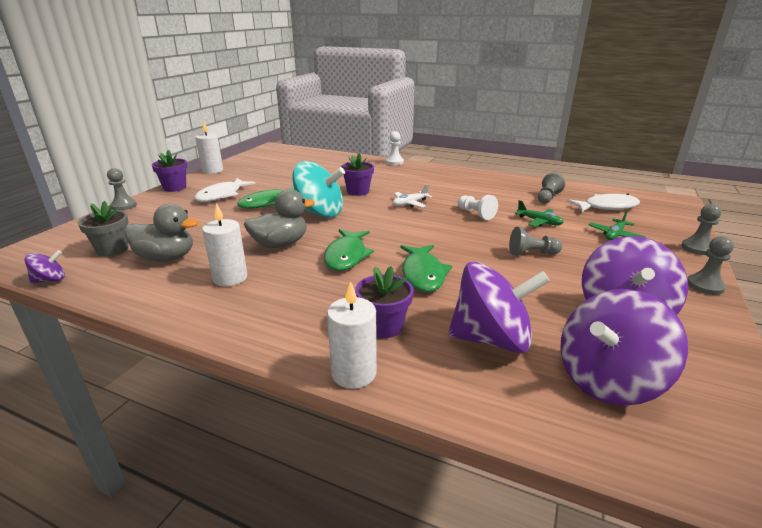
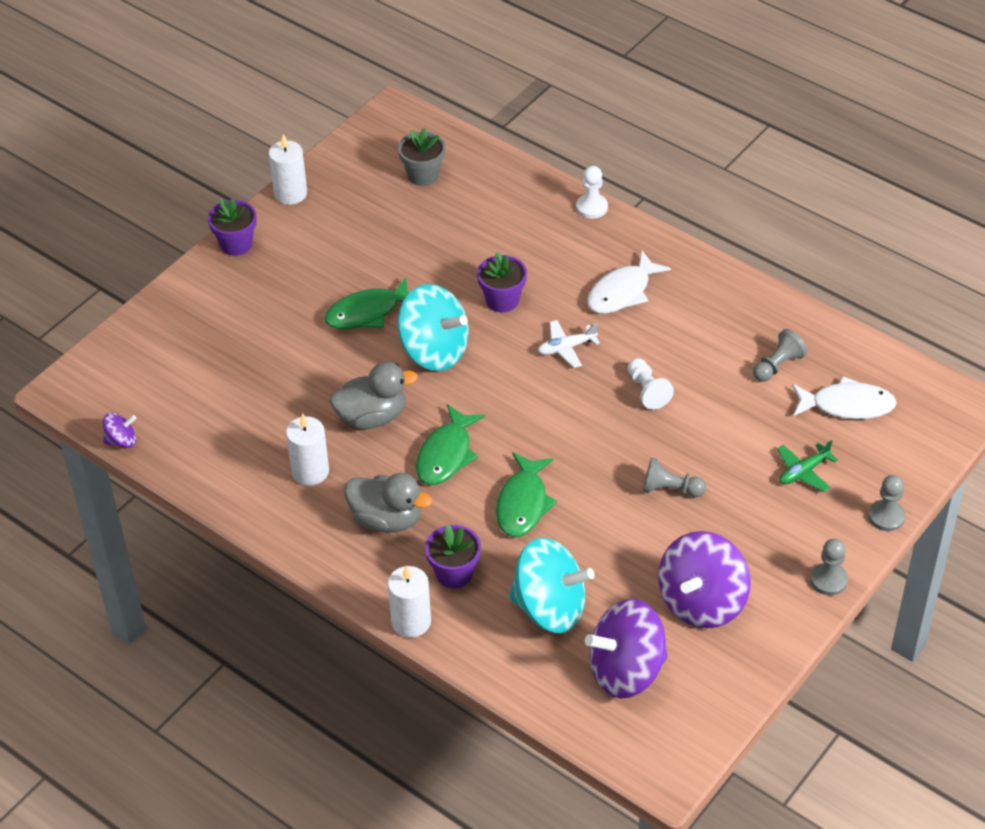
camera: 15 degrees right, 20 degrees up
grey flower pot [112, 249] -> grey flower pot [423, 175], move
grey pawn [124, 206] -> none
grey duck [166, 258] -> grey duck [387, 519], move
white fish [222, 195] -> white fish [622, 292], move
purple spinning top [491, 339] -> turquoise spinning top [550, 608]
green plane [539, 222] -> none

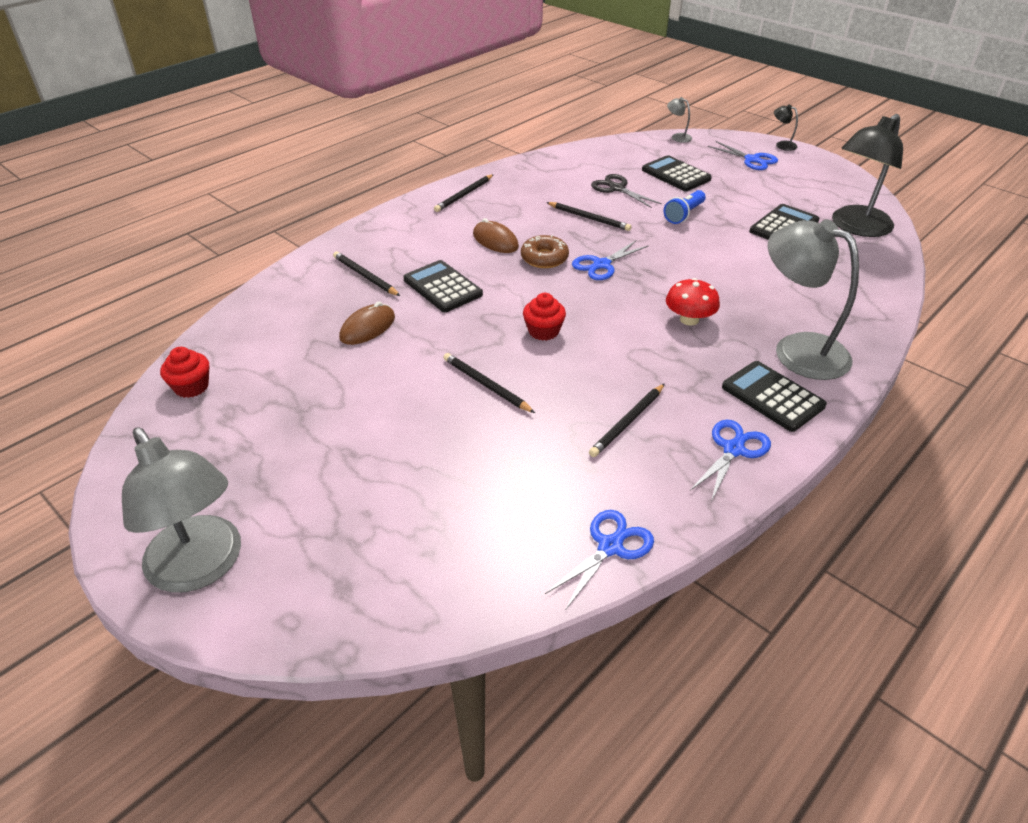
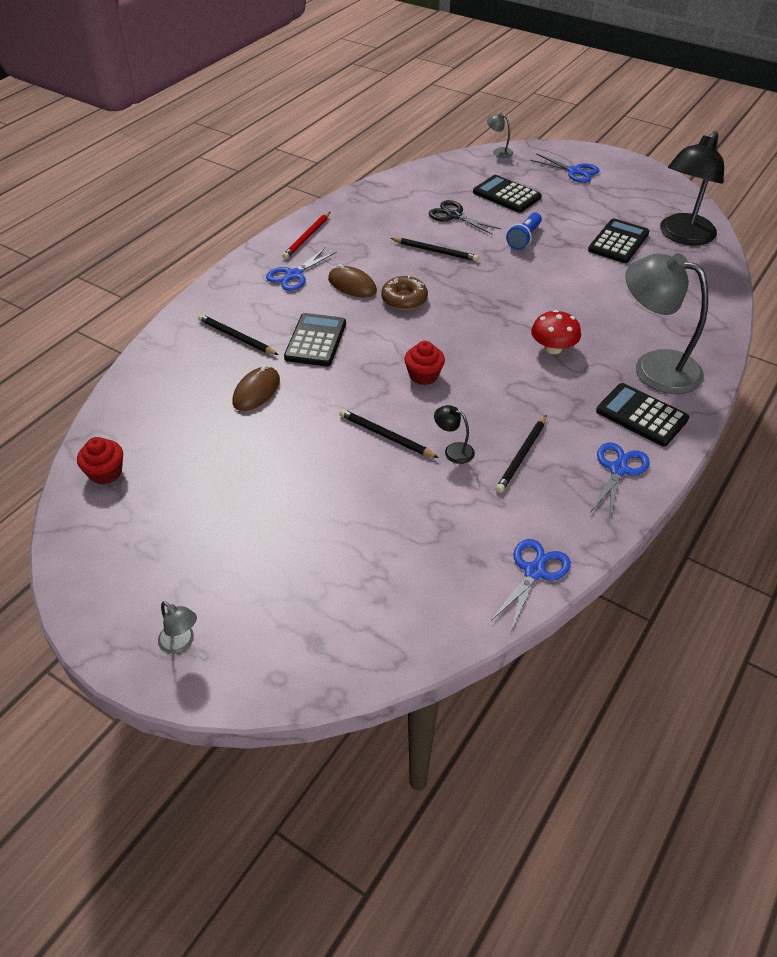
camera: 10 degrees left, 5 degrees up
grey lamp [201, 568] -> grey lamp [181, 643], x0.41
black calculator [442, 287] -> black calculator [315, 340], 60 degrees clockwise
black pencil [464, 195] -> red pencil [307, 237]
blue scissors [601, 265] -> blue scissors [294, 275], move
black lamp [782, 145] -> black lamp [453, 450], move

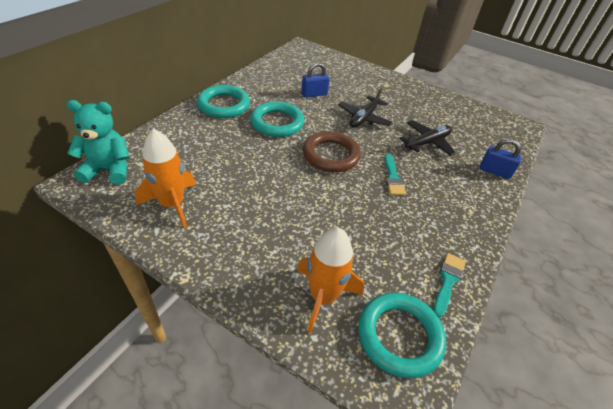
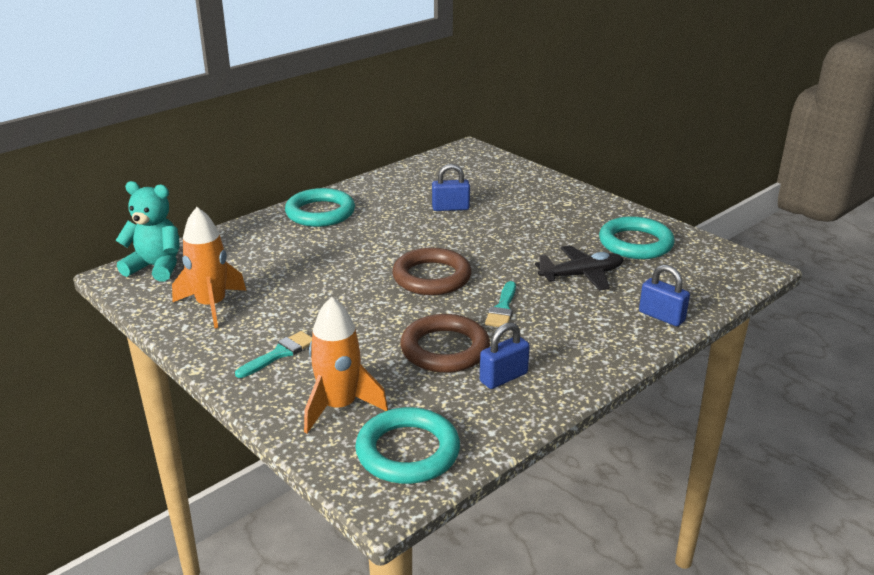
camera: 20 degrees right, 15 degrees down
turquoise ring [277, 123] -> turquoise ring [635, 243], move
black plane [364, 118] -> none
turquoise brush [448, 281] -> turquoise brush [279, 354], move
none -> brown ring [445, 349]
none -> blue padlock [503, 377]

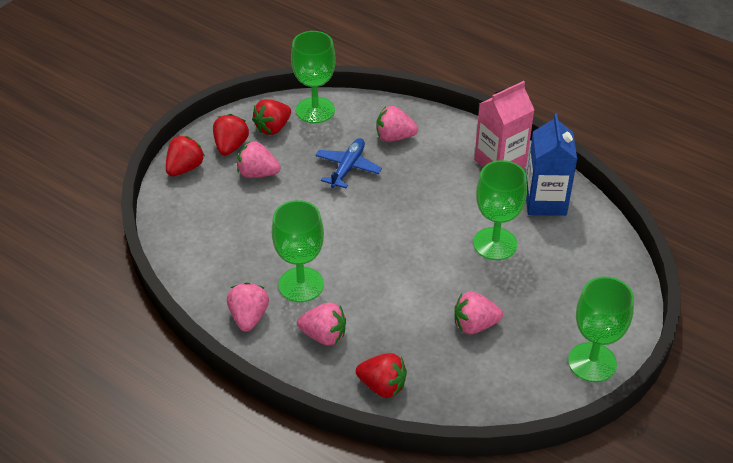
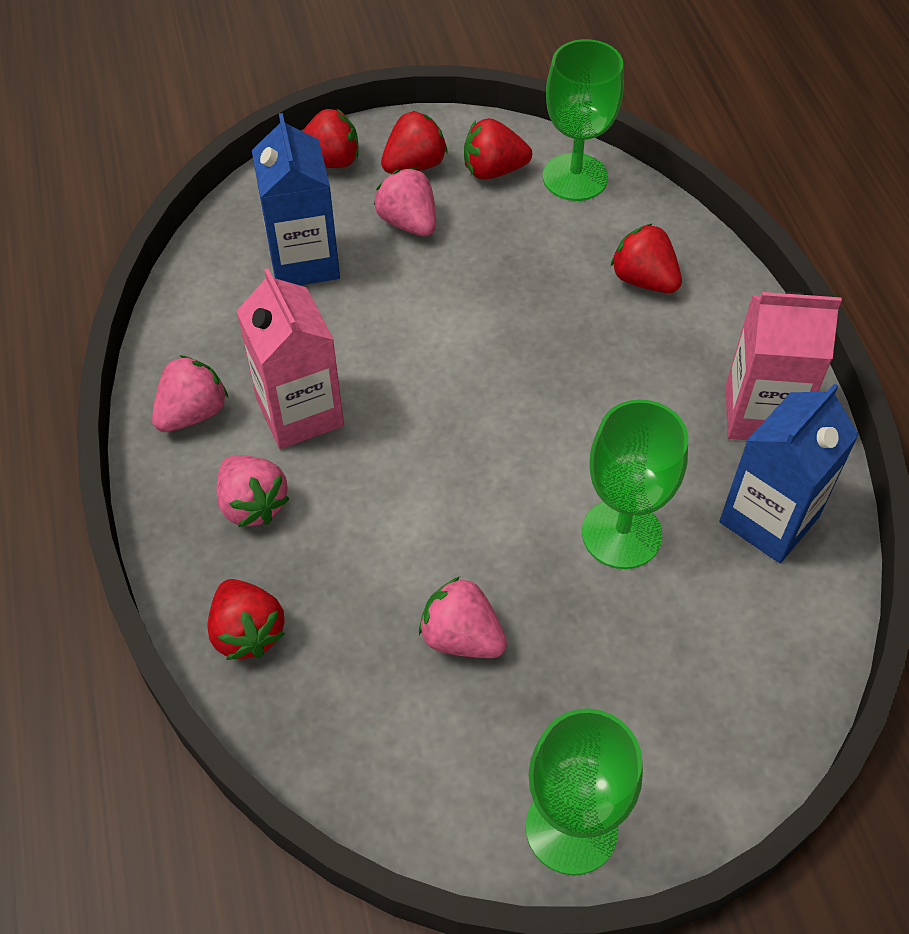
camera: 40 degrees right, 10 degrees up
green goblet [301, 284] -> pink carton [300, 412]
blue plane [348, 168] -> none
pink strawberry [394, 137] -> red strawberry [644, 280]
none -> blue carton [304, 261]

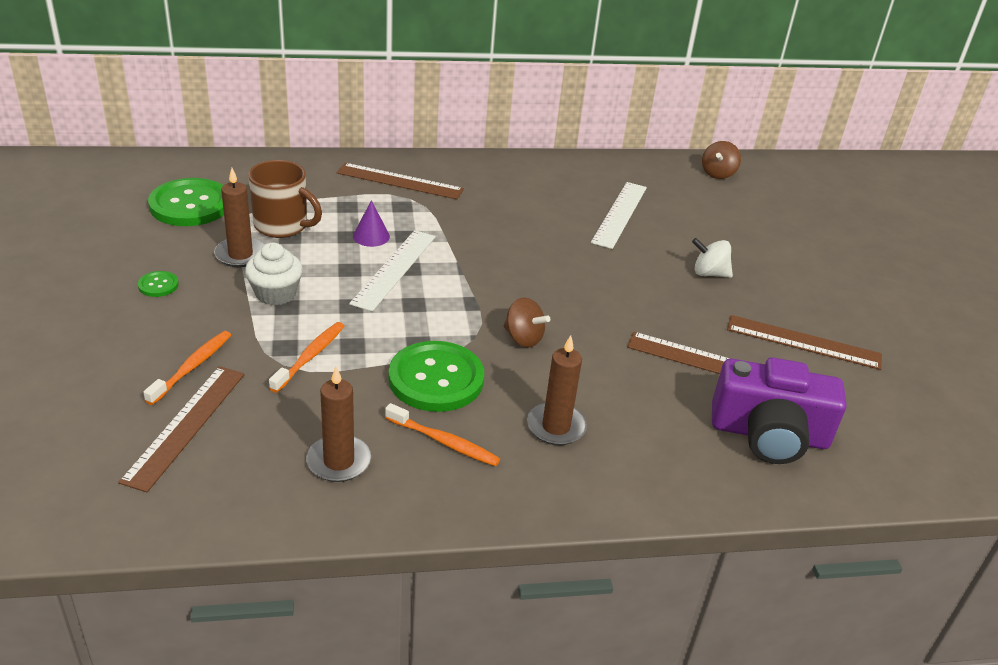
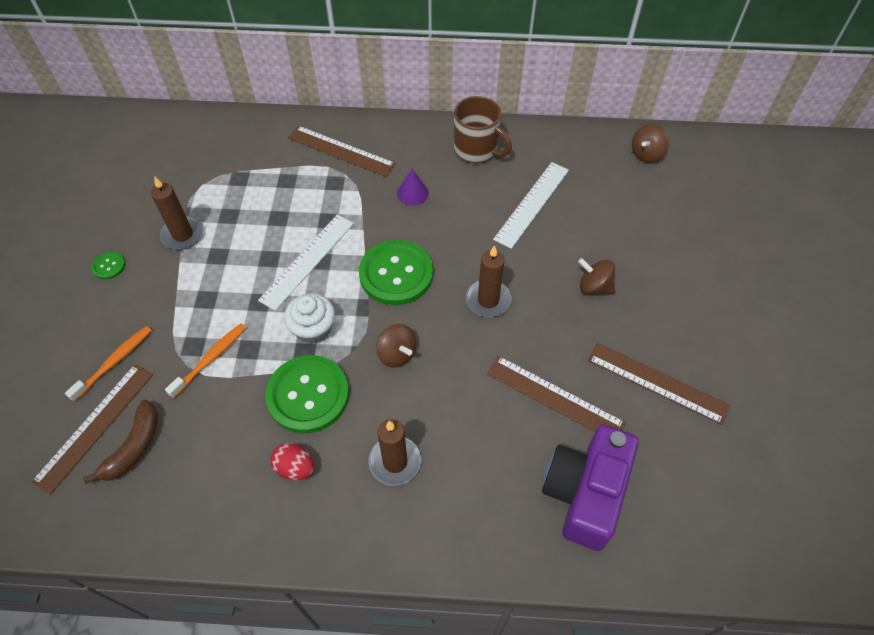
camera: 15 degrees right, 20 degrees up
green button [190, 205] -> green button [396, 274], move
white cupcake [275, 293] -> white cupcake [313, 329], move
brown mug [282, 226] -> brown mug [477, 150], move
brown candle [339, 461] -> brown candle [488, 300], move
purple cone [371, 236] -> purple cone [412, 193], move
orange toothbrush [444, 442] -> red egg [295, 468]
white spinning top [709, 273] -> brown spinning top [594, 287]
purple camera [769, 434] -> purple camera [585, 492], 90 degrees clockwise
none -> brown banana [134, 447]

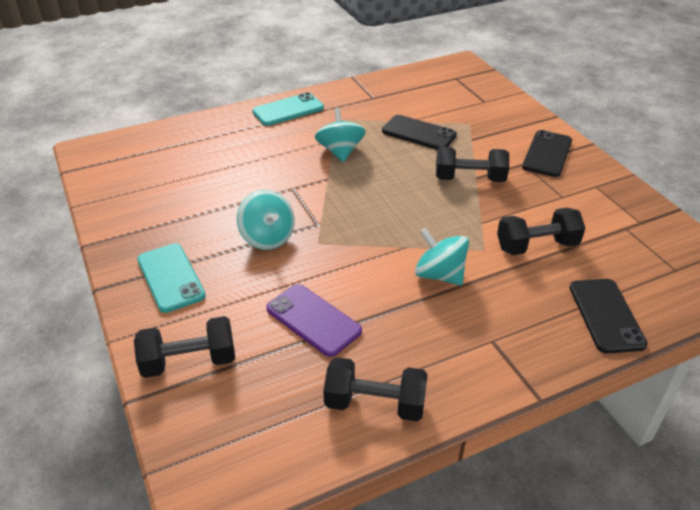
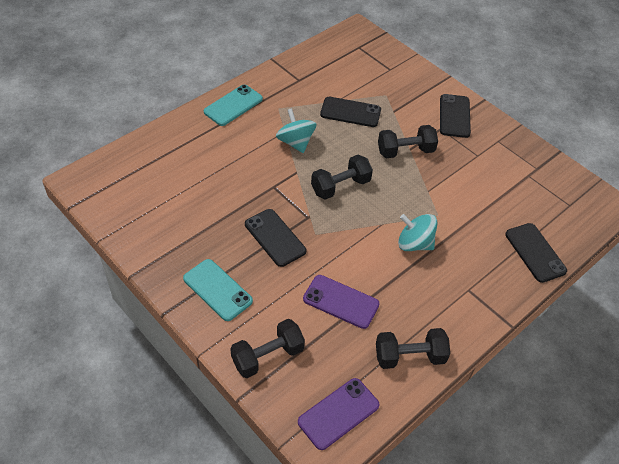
camera: 20 degrees left, 10 degrees up
turquoise spinning top [267, 237] -> black phone [275, 237]
black dumbbell [536, 246] -> black dumbbell [340, 186], move
none -> purple phone [338, 413]

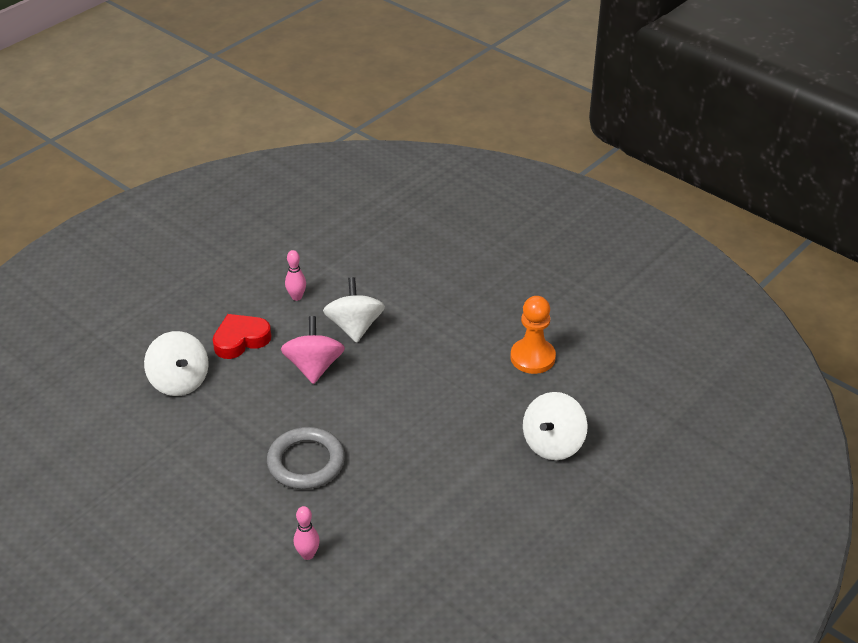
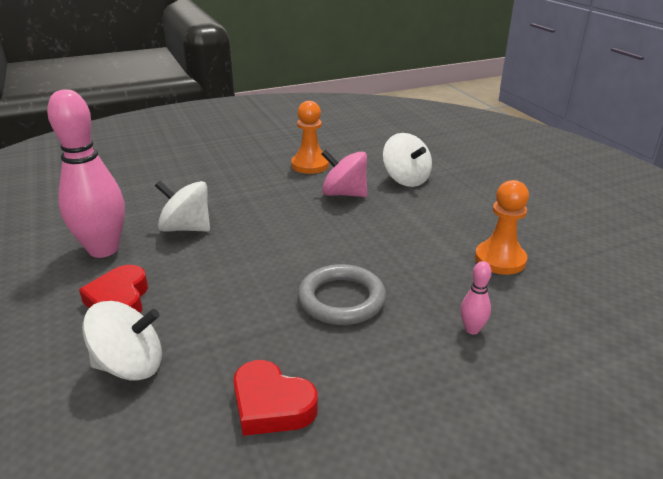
camera: 65 degrees left, 10 degrees down
pink spinning top [314, 367] -> pink spinning top [344, 194], move
pink bowling pin [296, 297] -> pink bowling pin [103, 249], x2.41
none -> red heart [271, 405]
none -> orange pawn [500, 259]

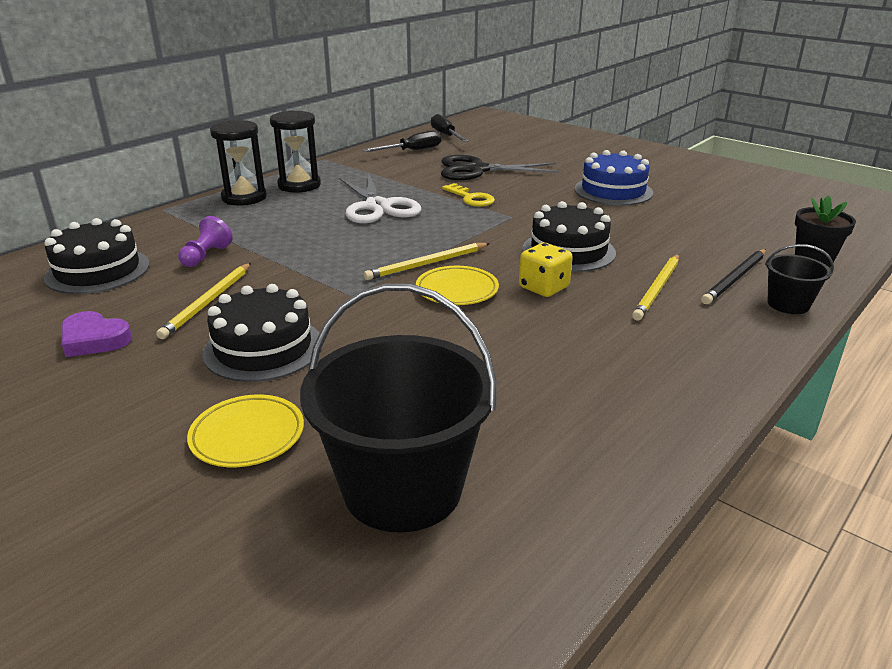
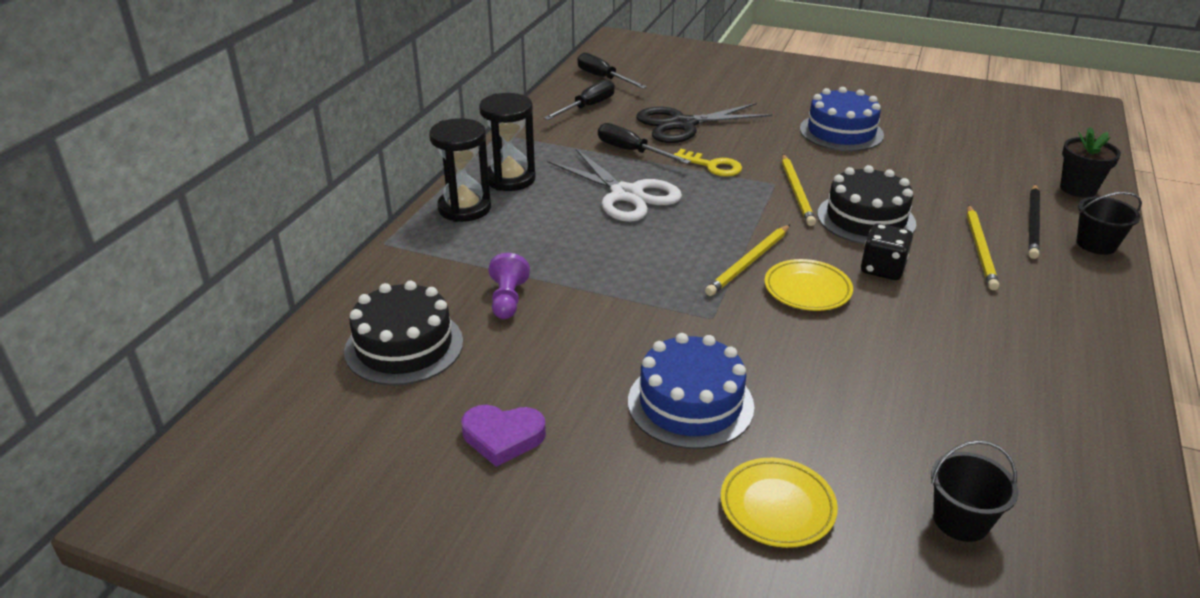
camera: 20 degrees left, 5 degrees up
yellow pencil [208, 302] -> yellow pencil [796, 192], move
black cake [263, 348] -> blue cake [690, 403]
black bucket [402, 488] -> black bucket [960, 520], x0.48
yellow dice [544, 287] -> black dice [882, 269]
none -> black screwdriver [632, 151]

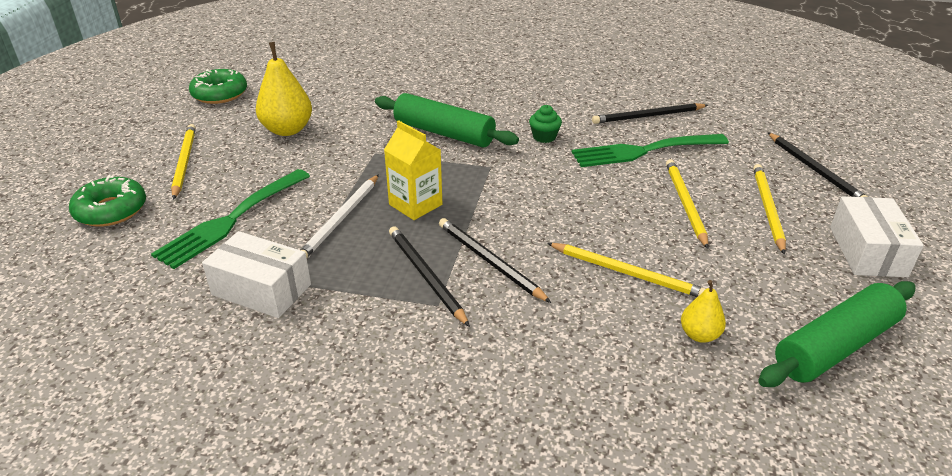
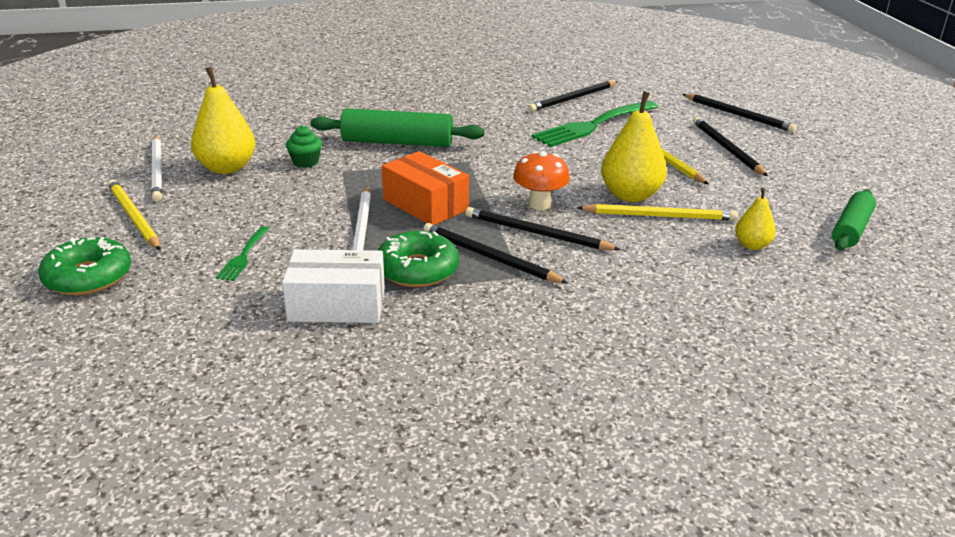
camera: 25 degrees left, 5 degrees down
green fork [231, 220] -> green fork [243, 256], x0.48
green donut [220, 94] -> green donut [417, 269], move
yellow carton [415, 204] -> orange box [425, 204]
green cupcake [544, 137] -> green cupcake [305, 162], move
yellow pencil [767, 209] -> black pencil [726, 148]
green rolling pin [835, 346] -> green rolling pin [851, 229], x0.66
white box [867, 251] -> none
none -> white pencil [157, 170]
none -> orange mushroom [539, 204]
none -> yellow pear [630, 195]

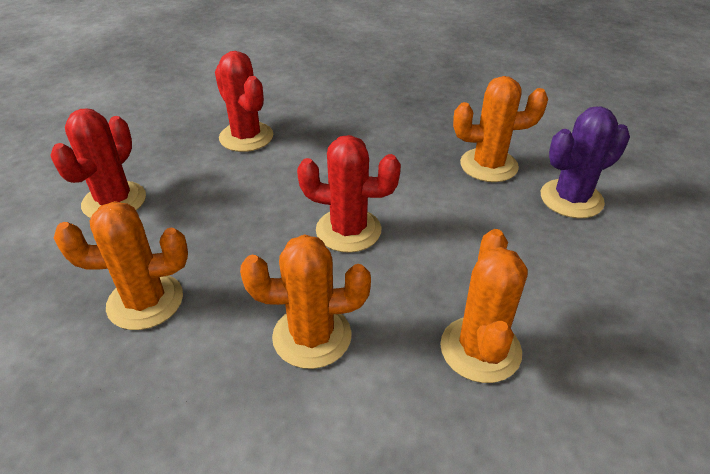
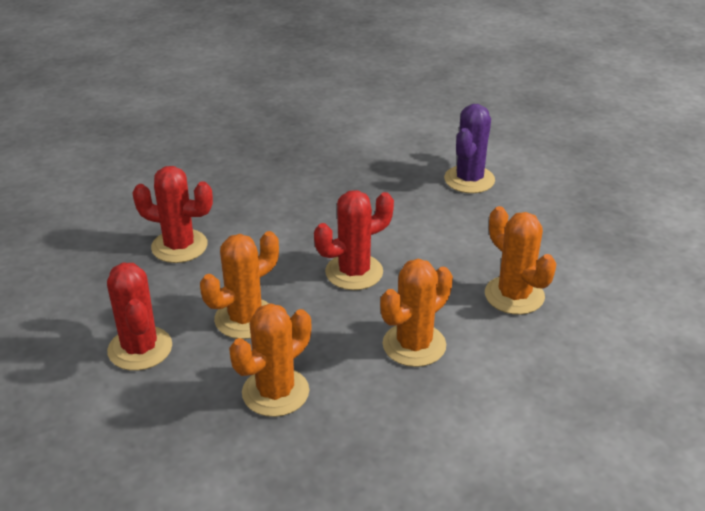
camera: 40 degrees left, 5 degrees down
orange cactus [488, 165] -> orange cactus [245, 319], move

